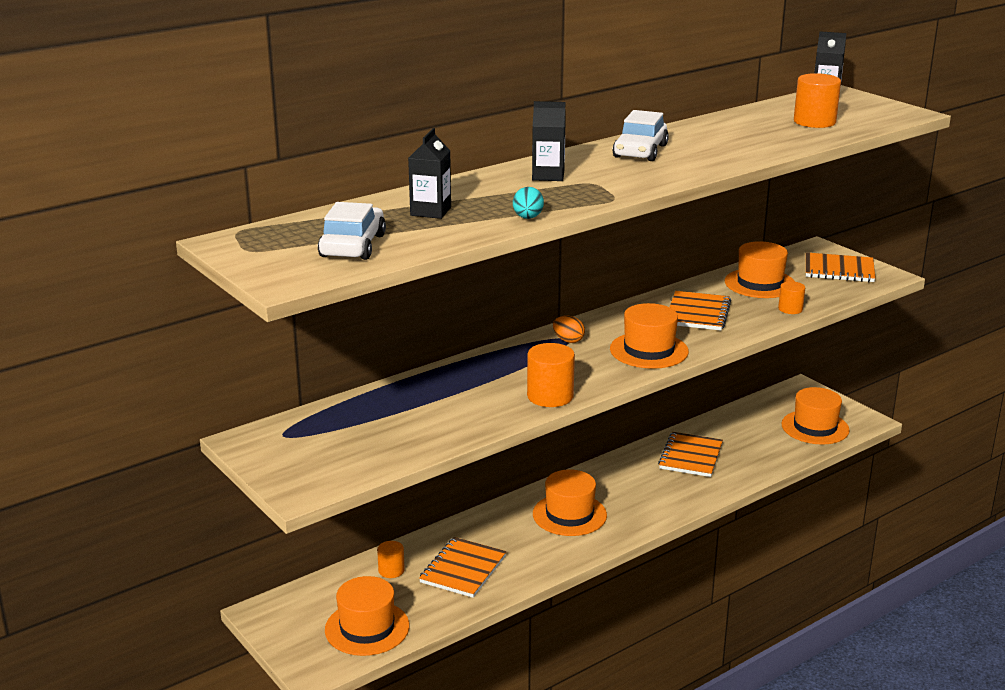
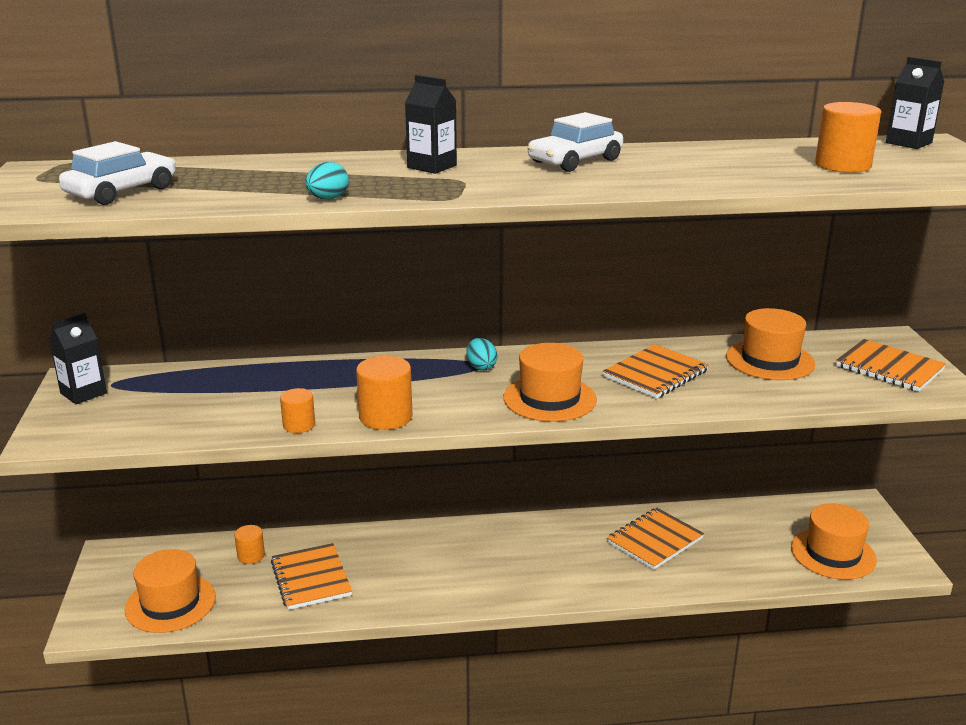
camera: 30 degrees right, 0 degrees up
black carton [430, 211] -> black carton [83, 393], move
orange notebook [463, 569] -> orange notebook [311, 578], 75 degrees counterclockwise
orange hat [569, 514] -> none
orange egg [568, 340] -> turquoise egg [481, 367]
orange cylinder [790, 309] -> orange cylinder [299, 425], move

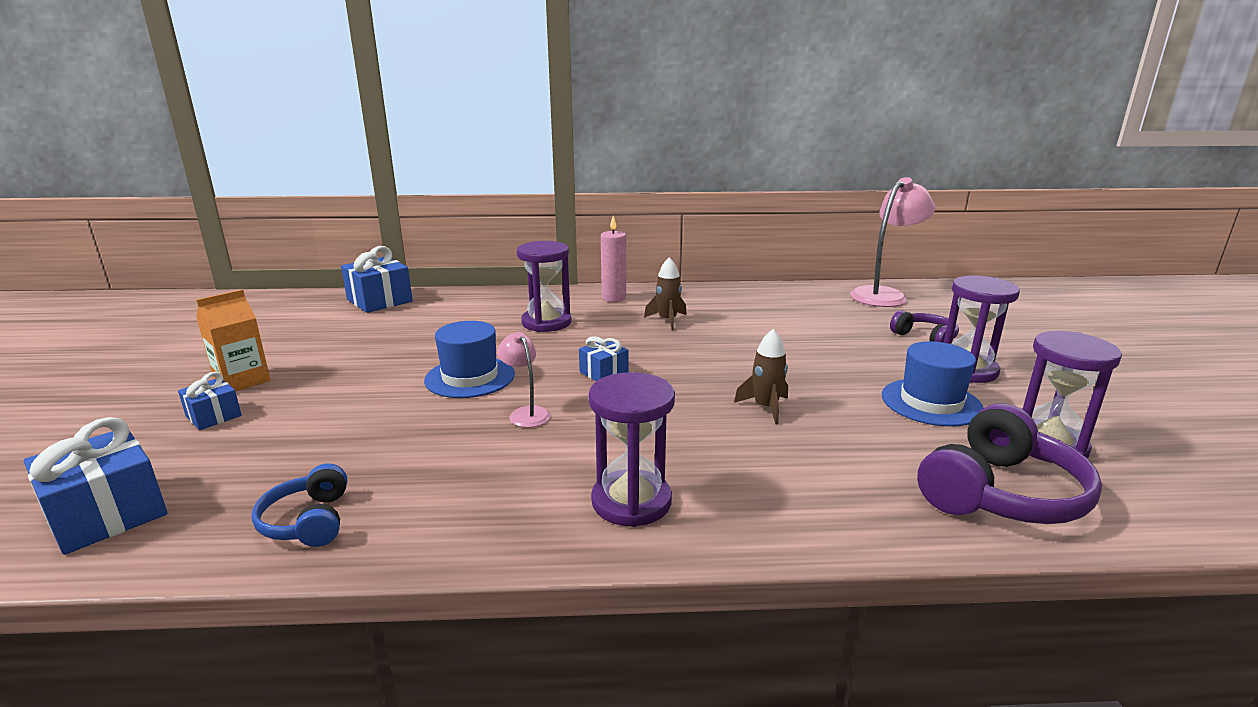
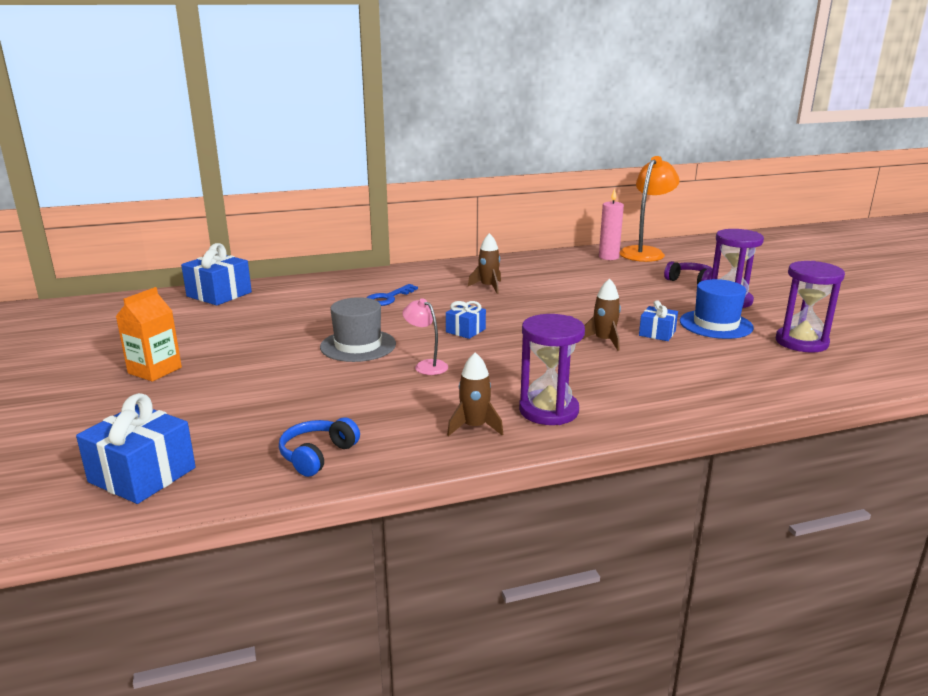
camera: 15 degrees left, 0 degrees up
blue gift [214, 416] -> blue gift [657, 333], move
blue headphones [308, 521] -> blue headphones [317, 455], 60 degrees clockwise
blue hat [470, 377] -> grey hat [358, 345]
purple hourglass [546, 322] -> blue key [388, 298]
pink candle [613, 298] -> pink candle [608, 257], move
pink lamp [884, 295] -> orange lamp [645, 252]
purple headphones [1000, 493] -> none
none -> brown rocket [474, 427]

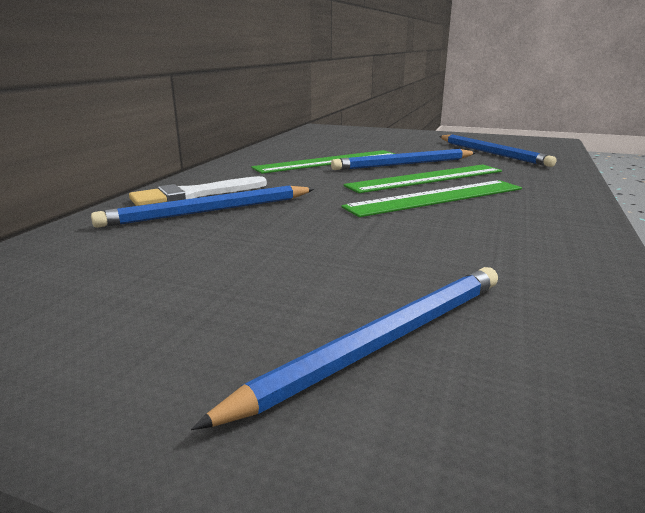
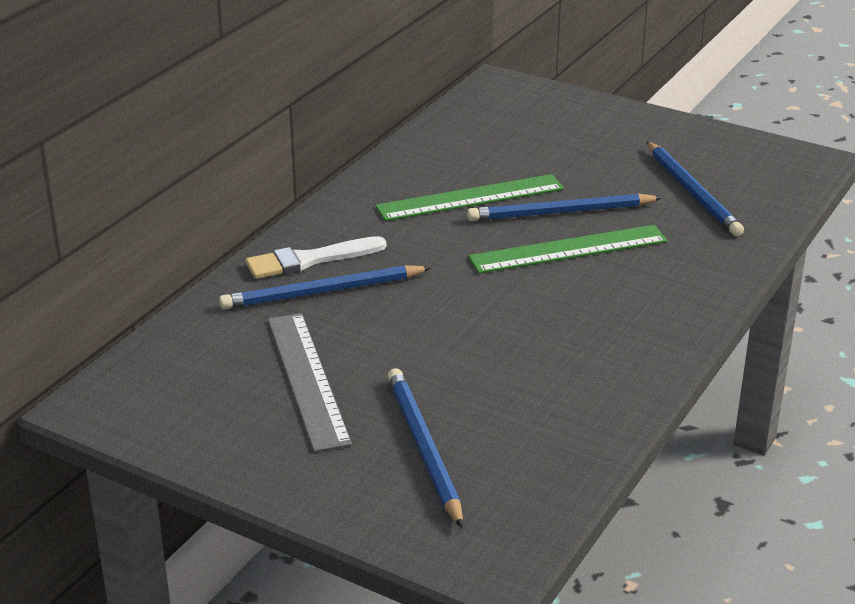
camera: 10 degrees right, 10 degrees up
blue pencil [383, 341] -> blue pencil [423, 448], 75 degrees counterclockwise
green ruler [437, 198] -> none
none -> grey ruler [307, 379]

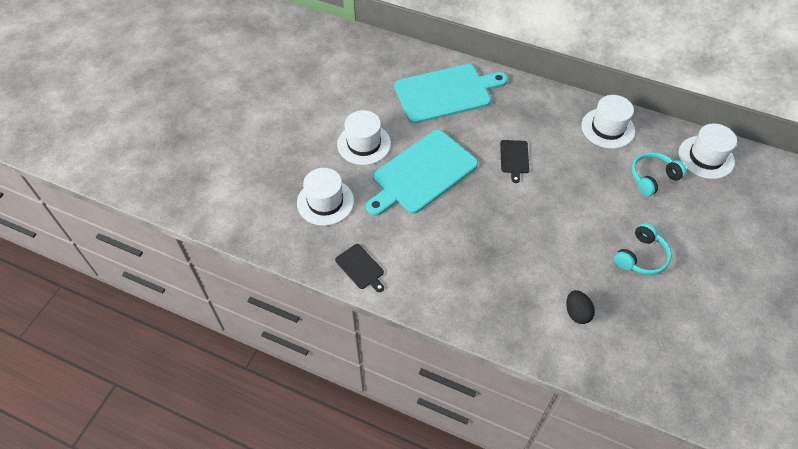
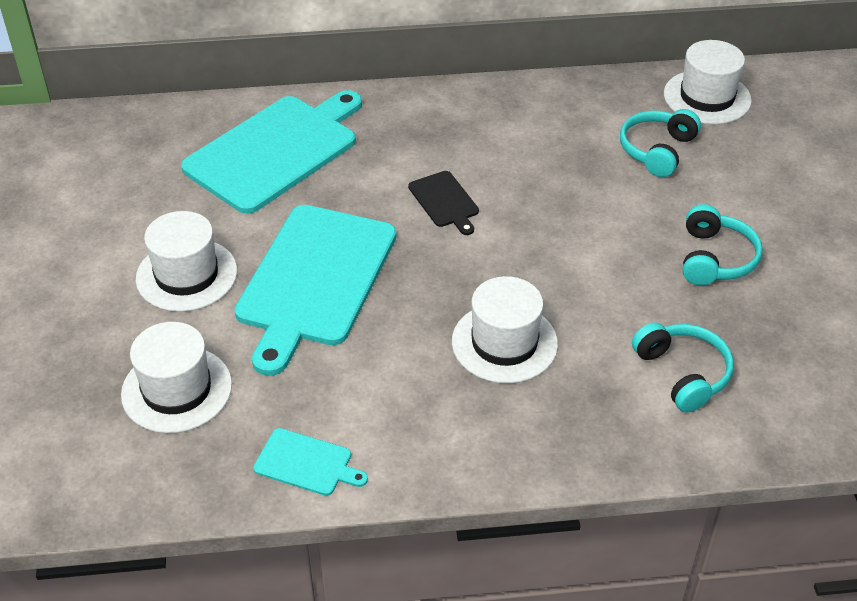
camera: 30 degrees left, 10 degrees down
black cutting board [360, 268] -> turquoise cutting board [306, 463]
black egg [577, 313] -> turquoise headphones [682, 373]
white hat [607, 128] -> white hat [504, 343], move

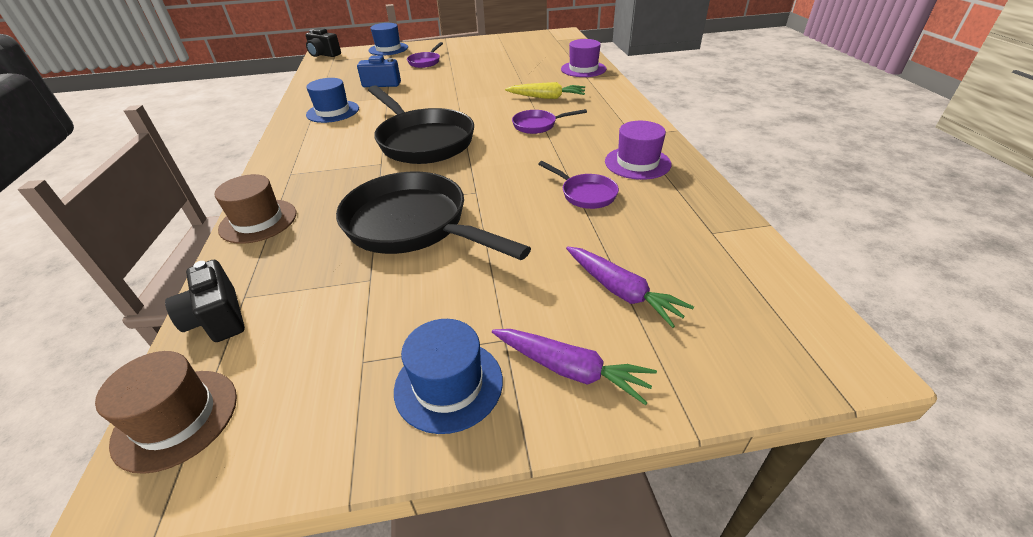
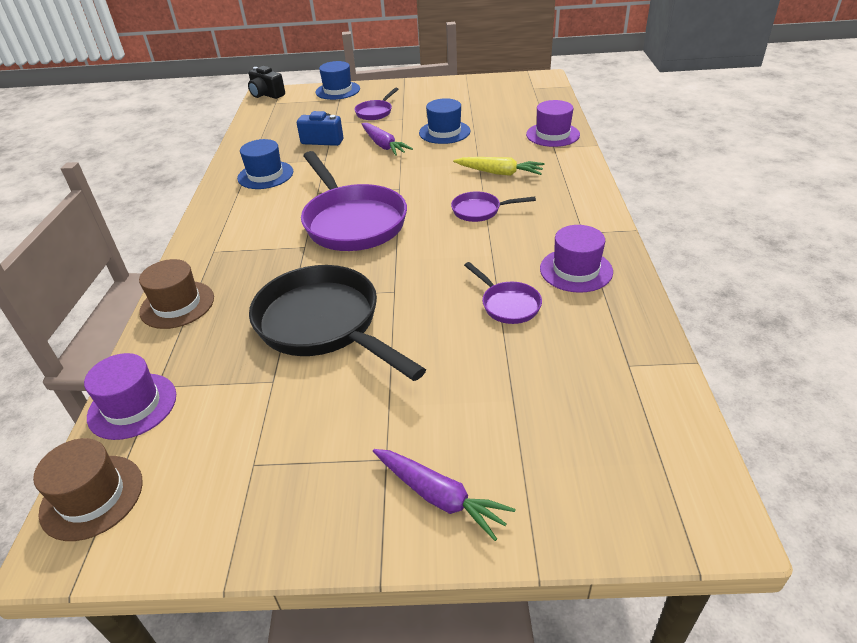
camera: 10 degrees right, 0 degrees up
black camera [218, 318] -> purple hat [132, 406]
black pan [422, 141] -> purple pan [352, 221]
blue hat [448, 384] -> blue hat [444, 132], move
purple carrot [621, 291] -> purple carrot [383, 145], move

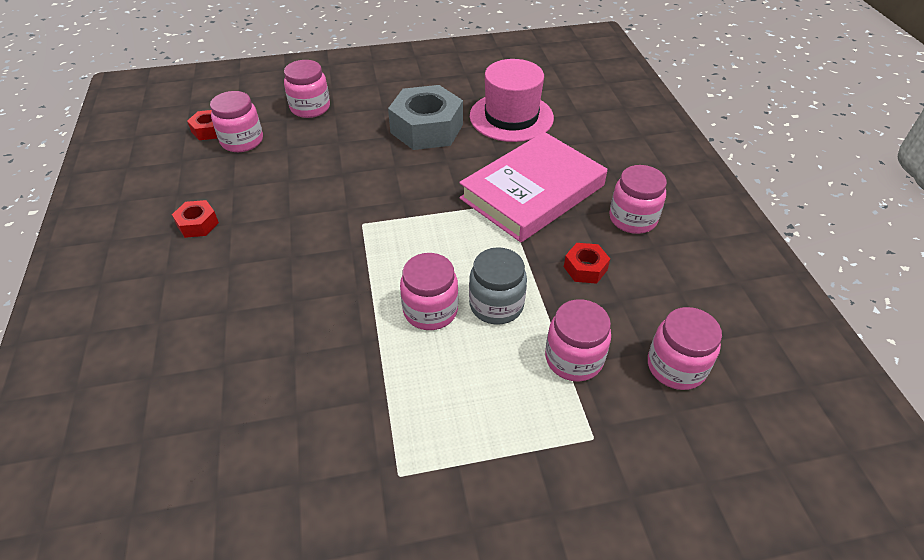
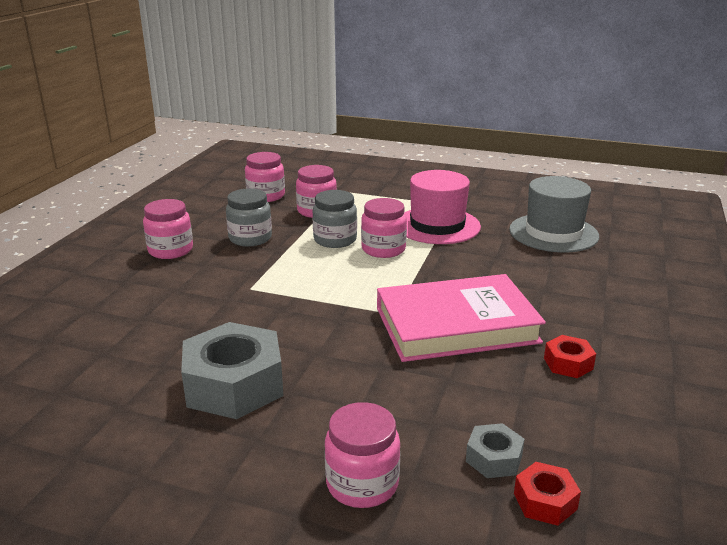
camera: 150 degrees left, 20 degrees down
pink jar [242, 141] -> grey nut [493, 458]
pink book [532, 192] -> pink book [456, 325], move
pink hat [511, 117] -> pink hat [437, 225], move
red nut [585, 268] -> grey jar [250, 238]
none -> grey hat [553, 233]

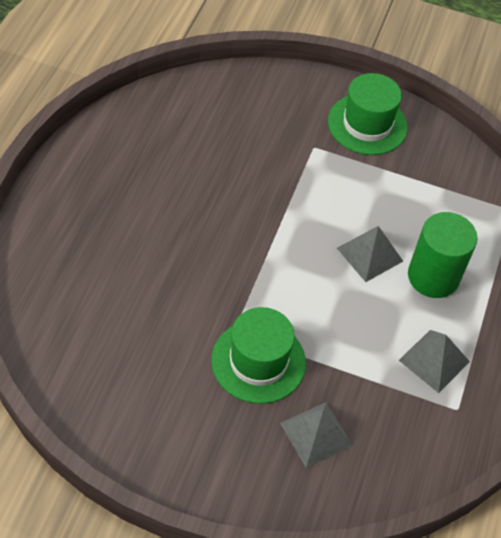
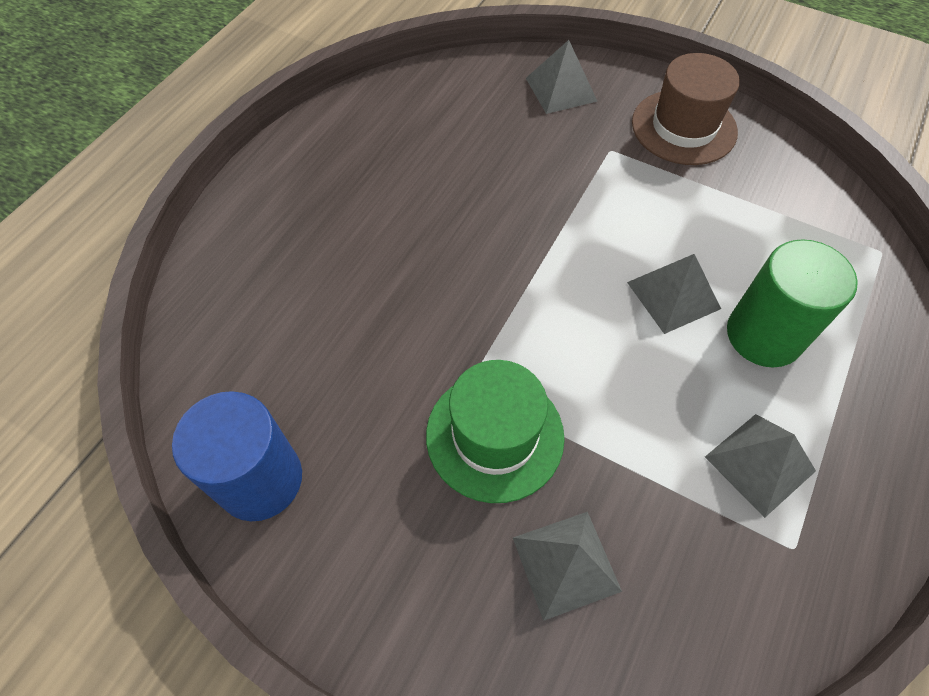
camera: 15 degrees right, 5 degrees up
green hat [367, 124] -> brown hat [684, 127]
none -> blue cylinder [260, 479]
none -> grey pyramid [560, 89]

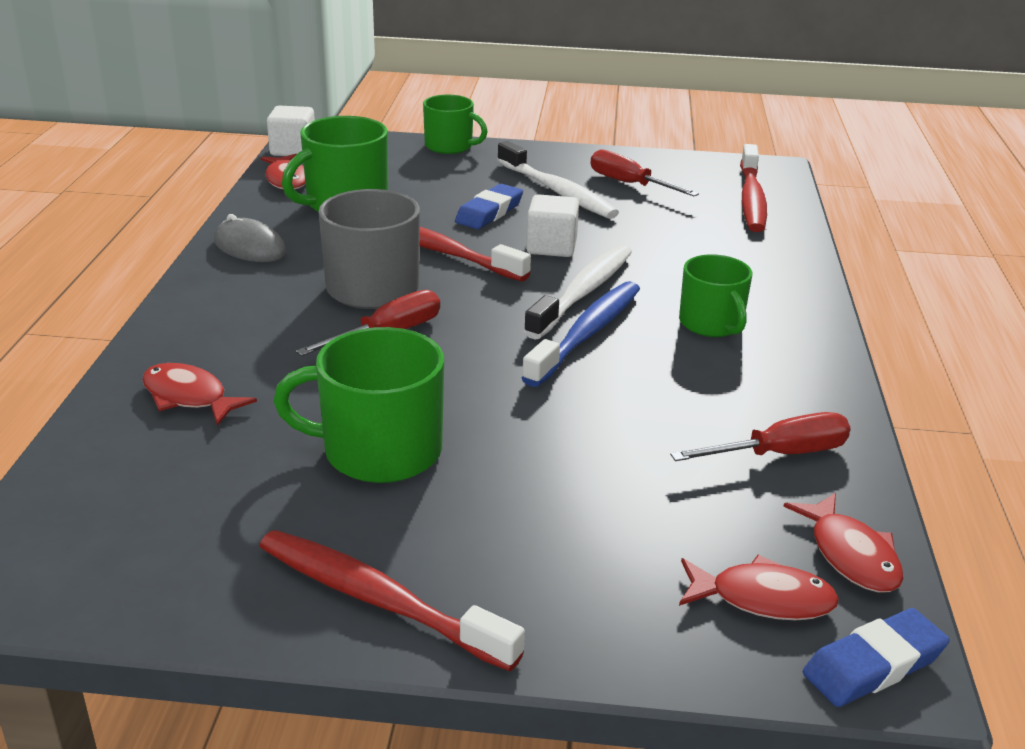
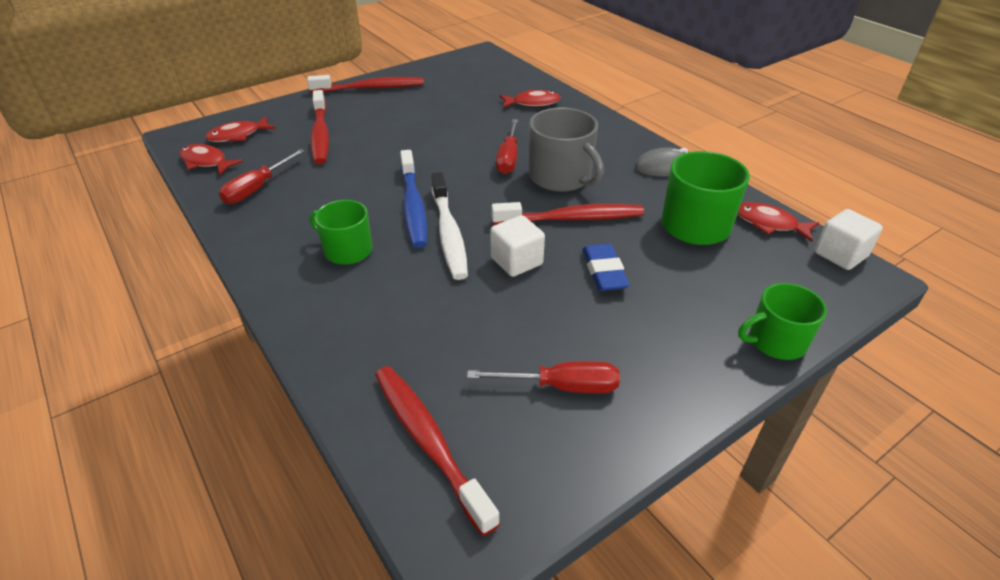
camera: 140 degrees right, 10 degrees up
green mug [379, 451] -> none
white toothbrush [557, 191] -> none
blue eraser [873, 665] -> none
none -> red toothbrush [320, 134]

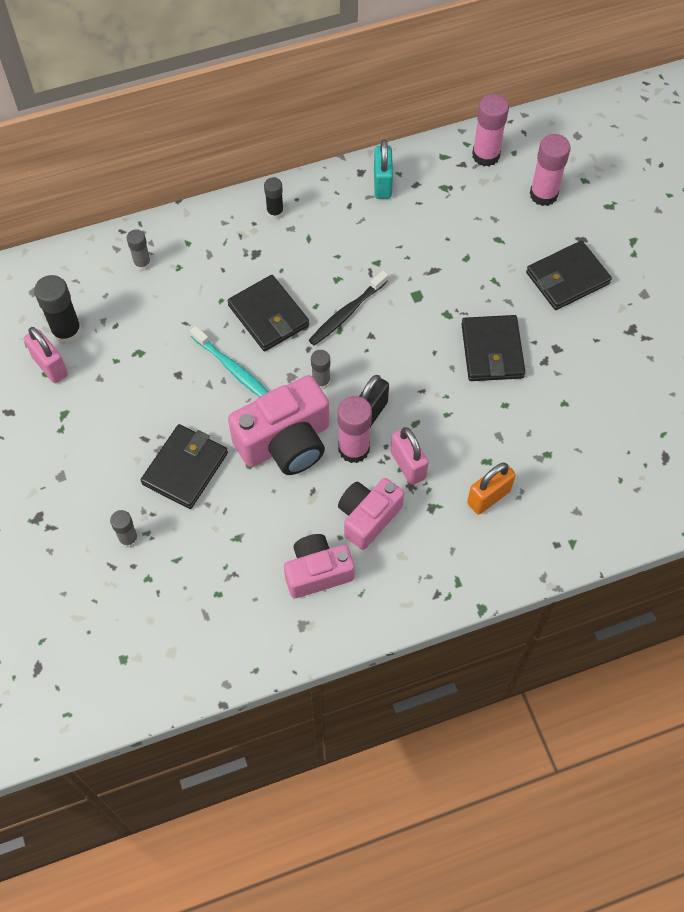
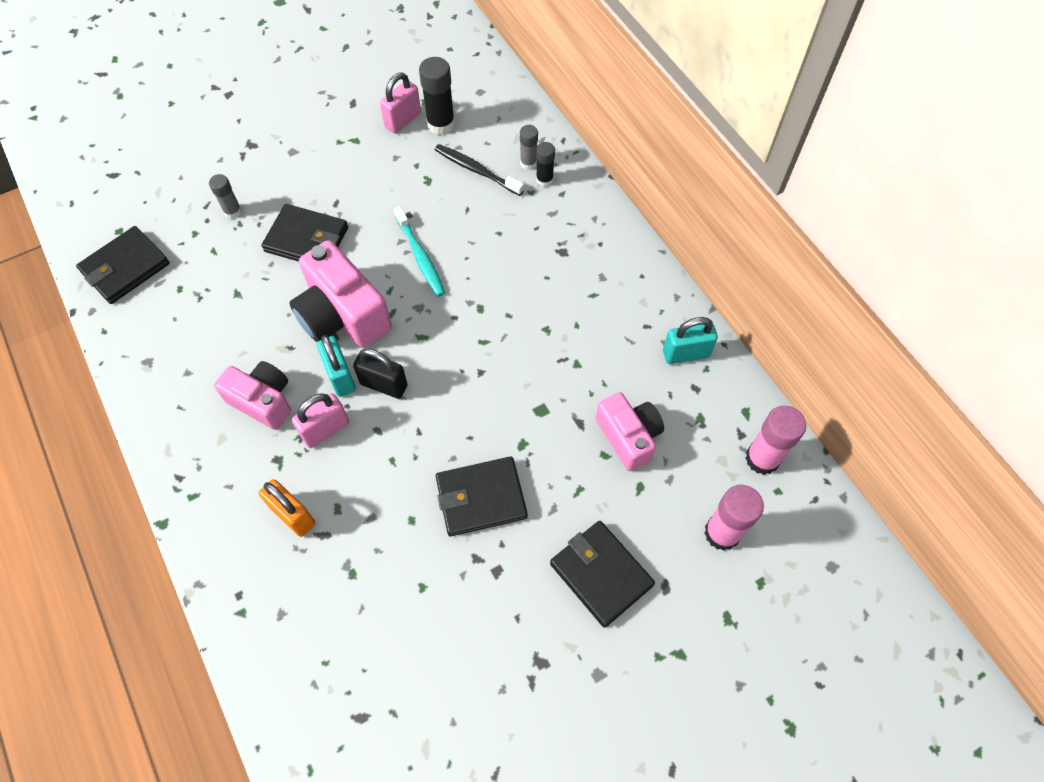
camera: 80 degrees right, 0 degrees up
turquoise toothbrush [233, 369] -> turquoise toothbrush [420, 257], 60 degrees counterclockwise
black wallet [268, 315] -> black wallet [125, 268], move
black glue stick [275, 212] -> black glue stick [544, 180], move
pink camera [317, 572] -> pink camera [628, 437], move
black toothbrush [346, 313] -> black toothbrush [476, 170], move
grey glue stick [321, 382] -> none
pink glue stick [354, 449] -> turquoise padlock [340, 376]

